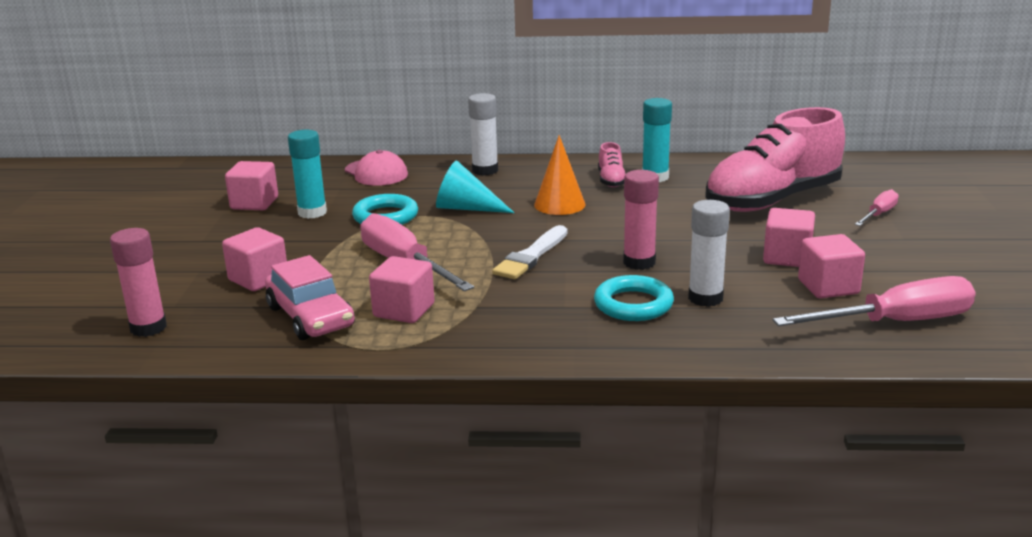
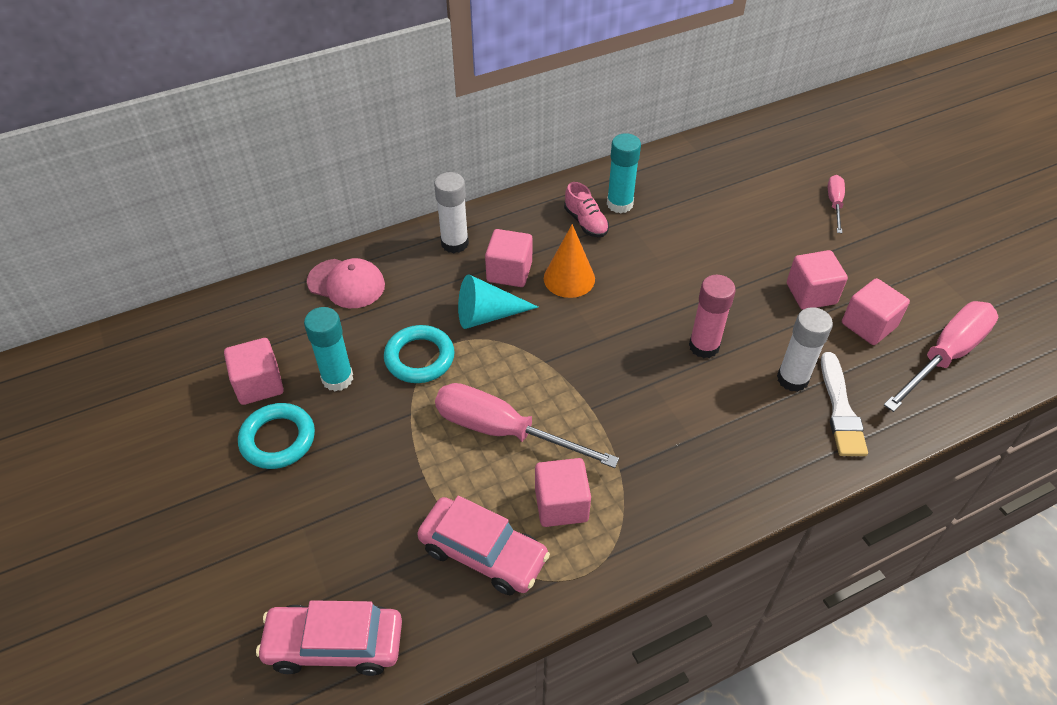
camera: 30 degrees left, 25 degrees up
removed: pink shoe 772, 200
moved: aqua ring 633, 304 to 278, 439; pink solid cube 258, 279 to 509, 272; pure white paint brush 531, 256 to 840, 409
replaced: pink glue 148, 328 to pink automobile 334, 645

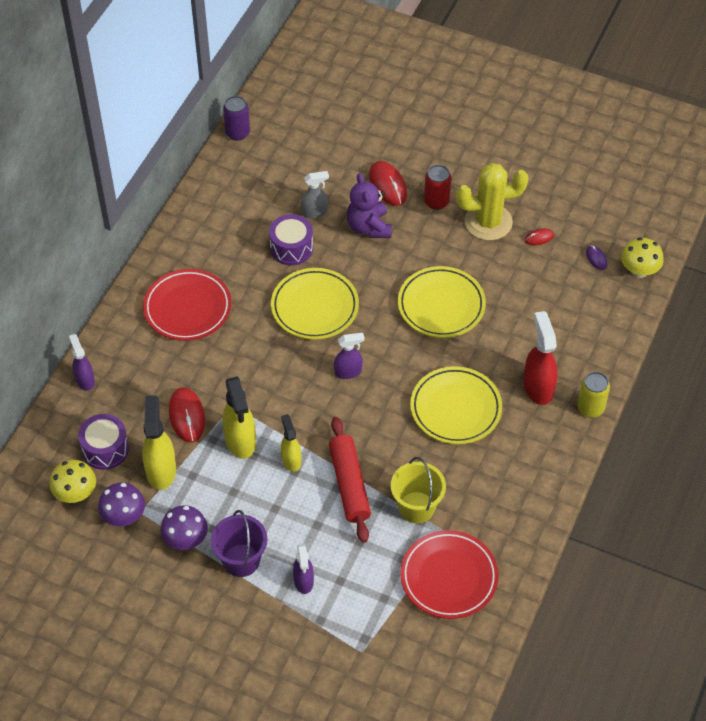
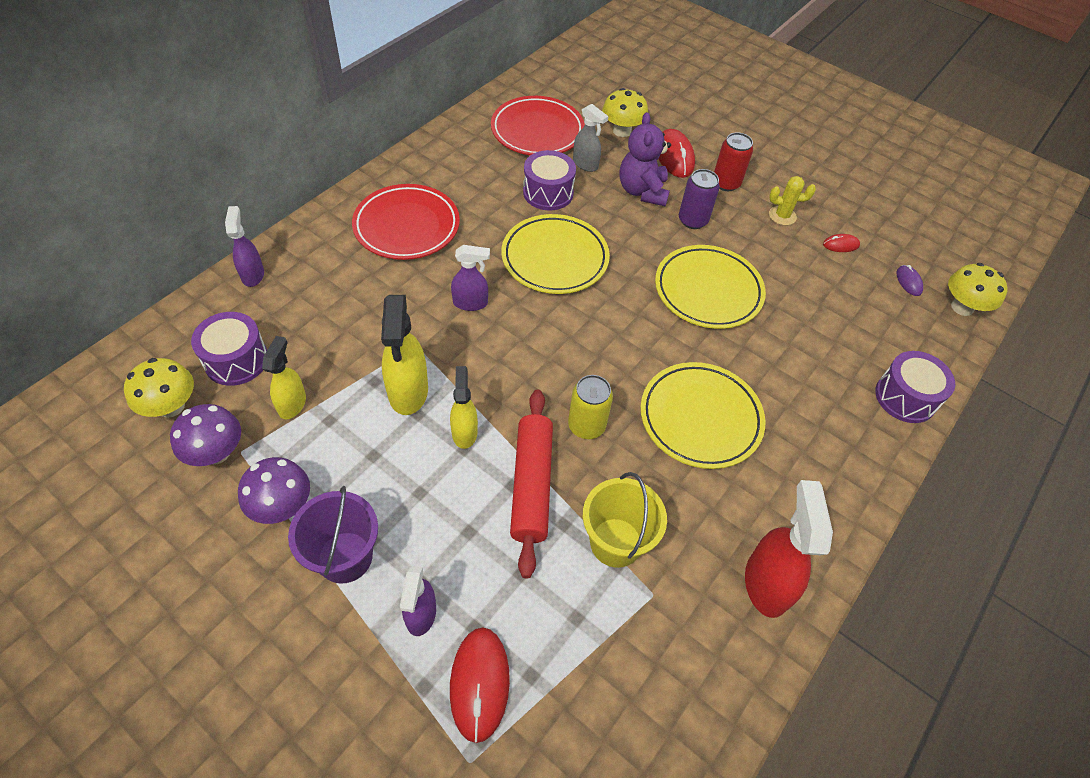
camera: 10 degrees right, 0 degrees up
added: golden mushroom 622, 131; royal purple toy drum 905, 397
moved: crimson computer mouse 187, 416 to 479, 683; royal purple spray cleaner 348, 372 to 470, 303; crimson dinner plate 449, 577 to 537, 131; golden soda can 590, 408 to 586, 426; royal purple soda can 237, 133 to 692, 220; crimson spray cleaner 538, 387 to 766, 583
turned: ash-grey spray cleaner 315, 212 = 585, 164 45 degrees clockwise
resized: golden spray cleaner 161, 470 = 292, 404 x0.62; golden cactus 488, 222 = 782, 216 x0.49

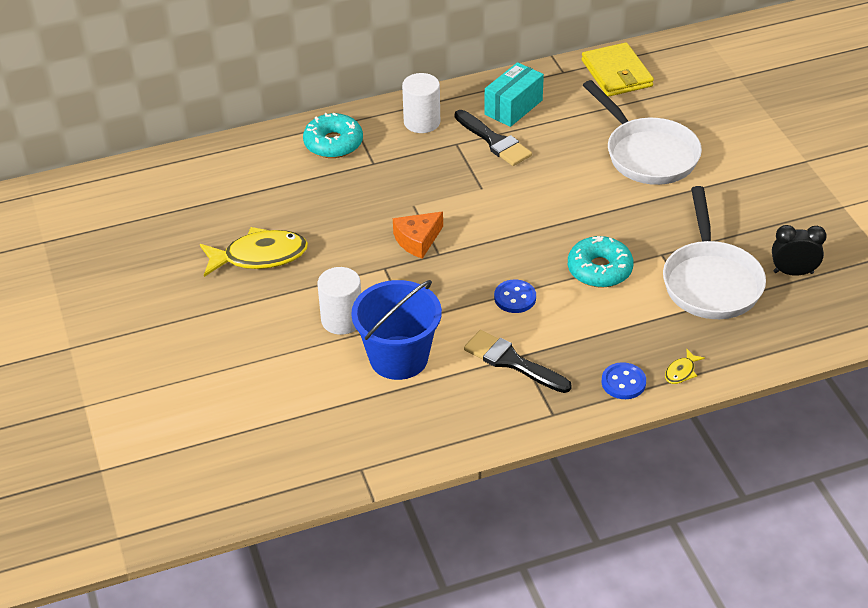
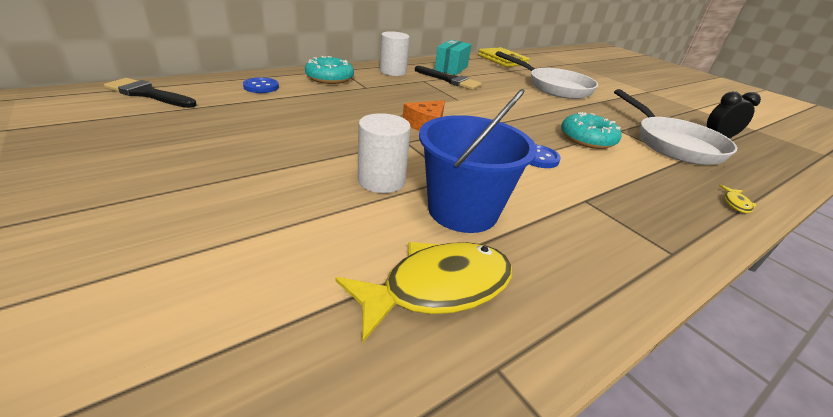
camera: 20 degrees left, 10 degrees down
moved: jet-black paint brush 512, 362 to 148, 94; royal blue sewing button 623, 382 to 261, 87; golden toy fish 259, 256 to 438, 288

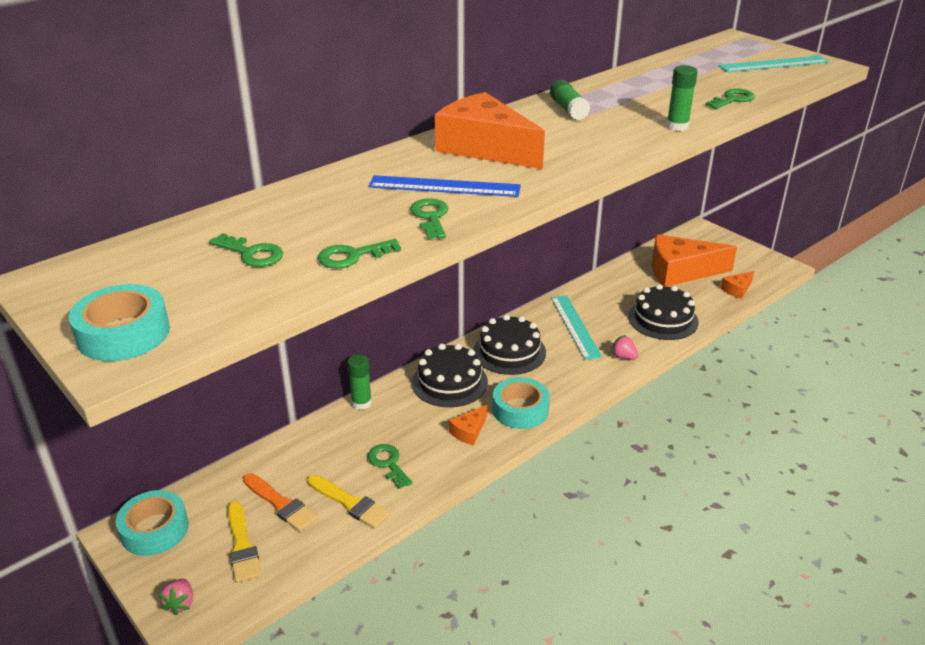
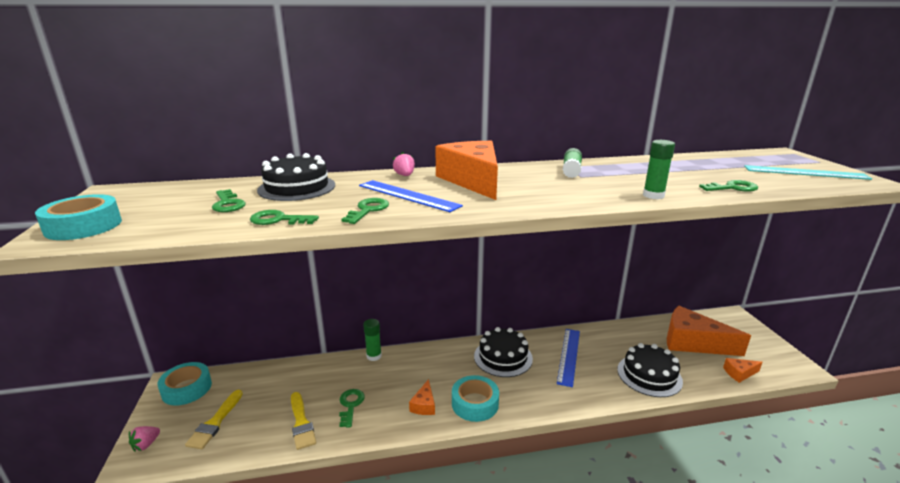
camera: 30 degrees right, 10 degrees down
removed: orange paint brush 281, 504
moved: jet-black layer cake 449, 382 to 297, 187; pink toy strawberry 623, 357 to 404, 175
recoloured: aqua straightedge 575, 326 to royal blue straightedge 568, 356
turned: orange cheese wedge 469, 431 = 424, 405 60 degrees counterclockwise

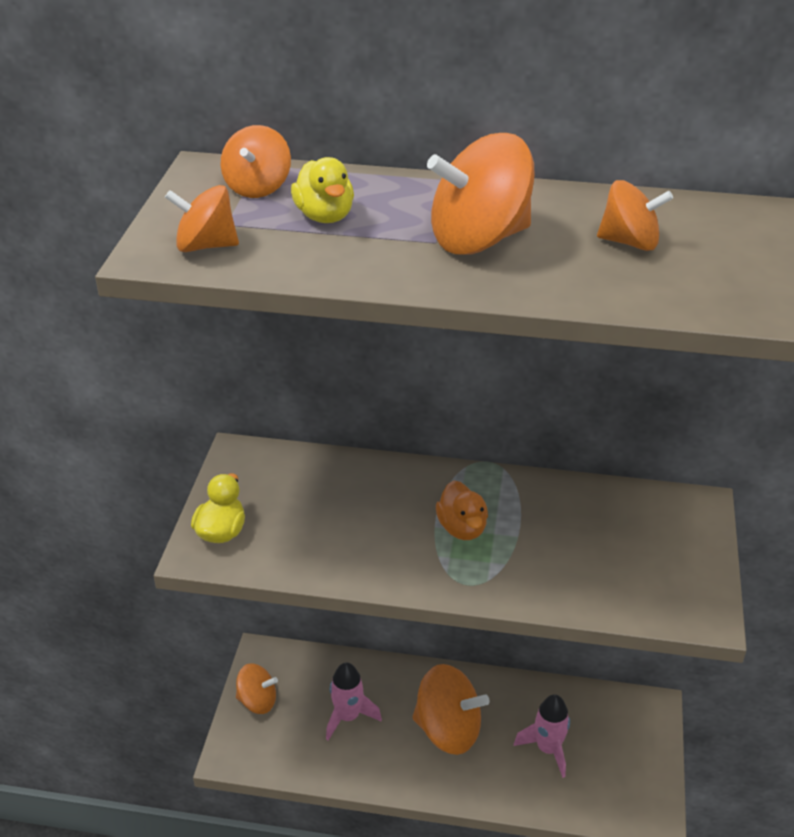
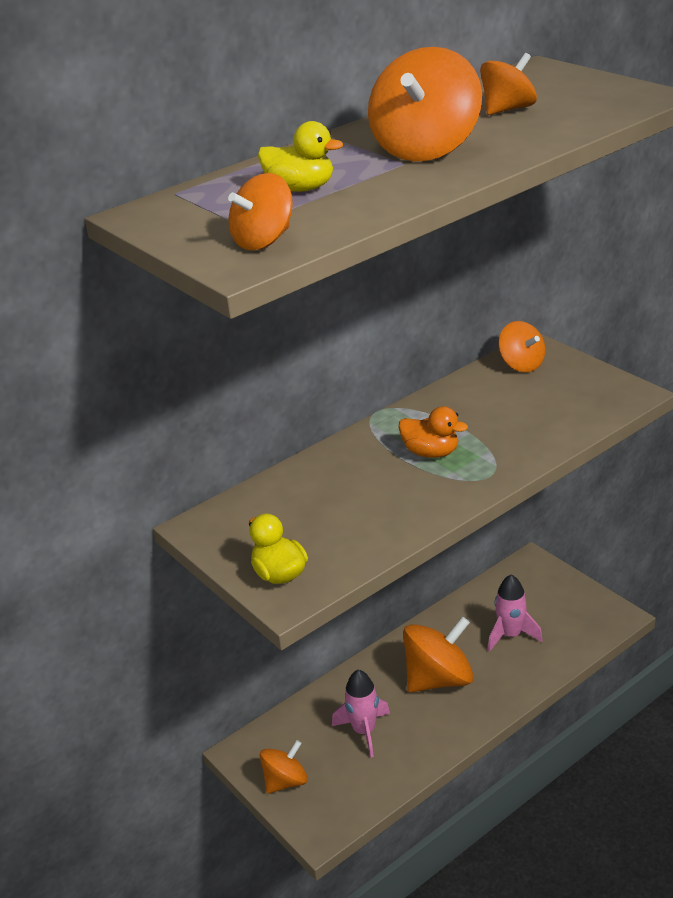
camera: 45 degrees left, 5 degrees down
moved: orange spinning top 257, 187 to 521, 364

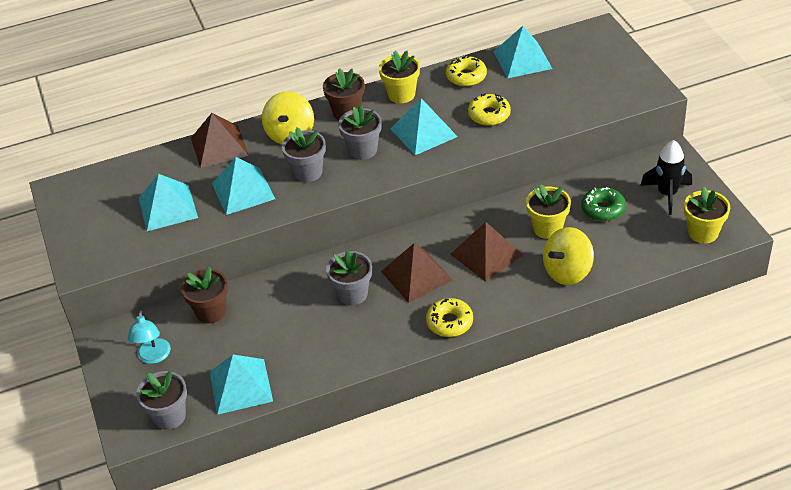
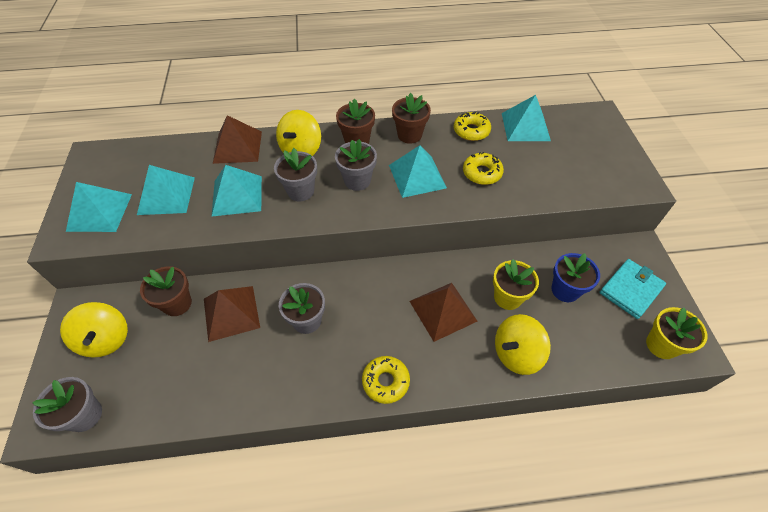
camera: 10 degrees right, 10 degrees up
moved: aqua pyramid shape 241, 386 to 99, 212; brown pyramid shape 416, 275 to 231, 312
replaced: aqua reading lamp 153, 357 to golden spinning top 106, 339; leaf-green doughnut 603, 209 to royal blue flower pot 565, 290; jet-black spaceship 667, 194 to aqua billfold 630, 290
recoloured: golden flower pot 401, 94 to brown flower pot 409, 135

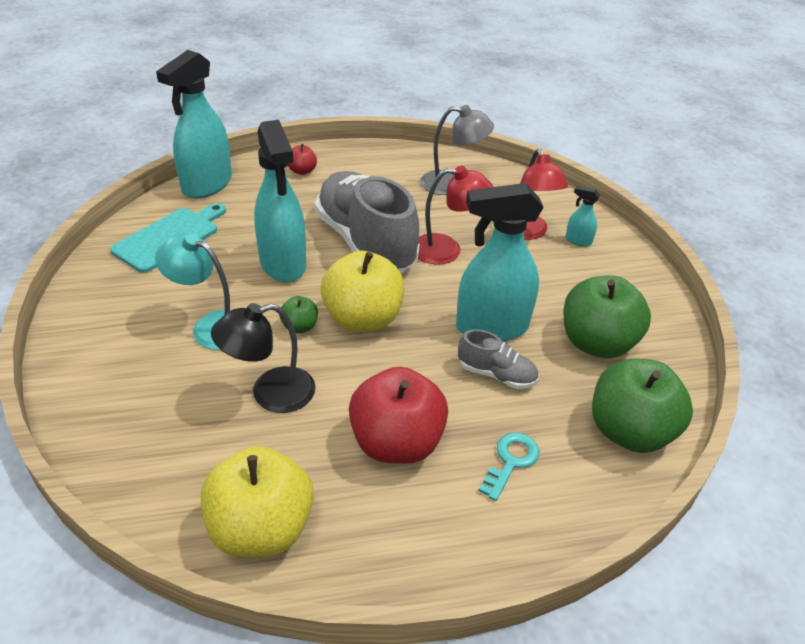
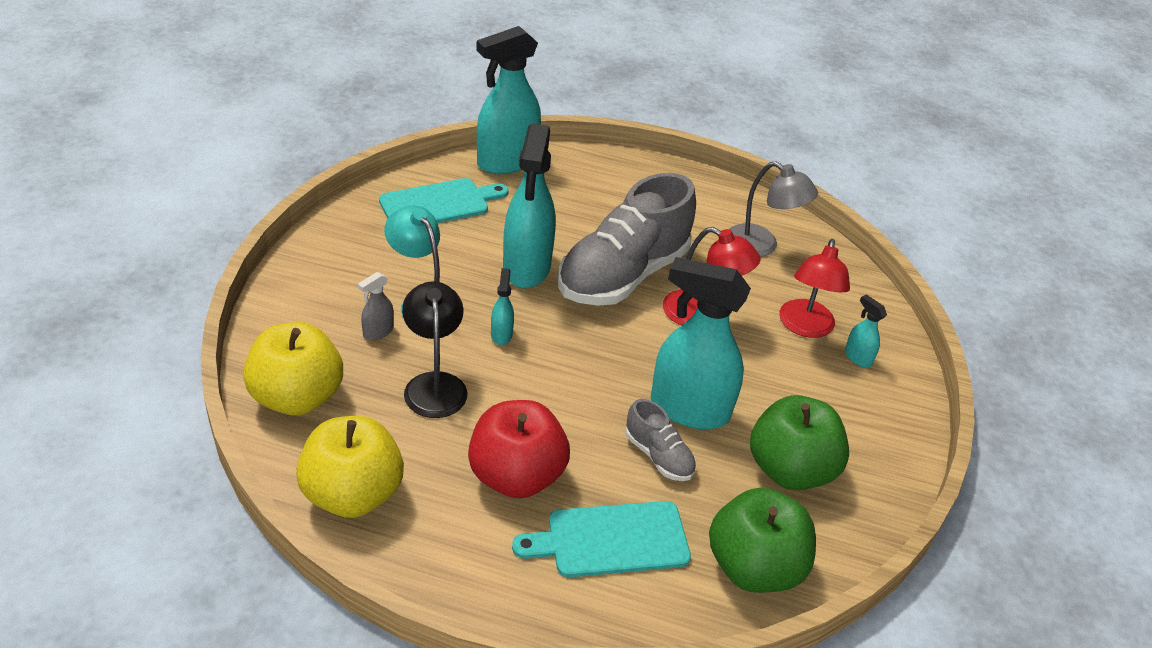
camera: 25 degrees right, 0 degrees up
removed: crimson apple 302, 171
added: ash-grey spray cleaner 378, 332
moved: golden apple 362, 319 to 297, 397
replaced: leaf-green apple 299, 327 to aqua spray cleaner 501, 334; aqua key 511, 461 to aqua chopping board 611, 540
turned: jet-black reading lamp 270, 393 = 434, 384 75 degrees clockwise; ash-grey shoe 365, 242 = 622, 275 135 degrees counterclockwise

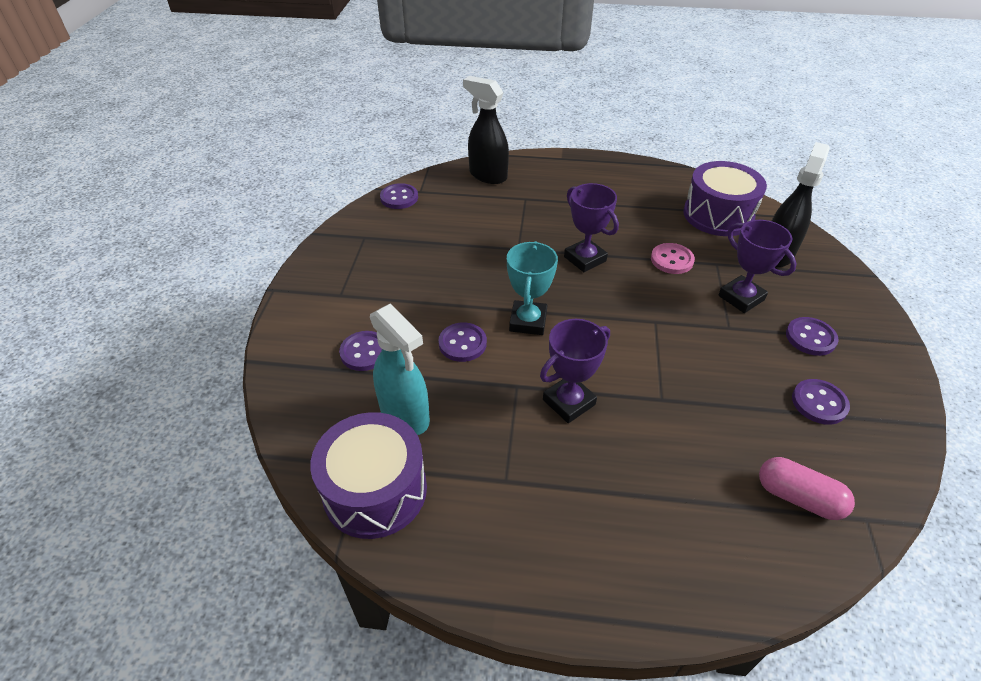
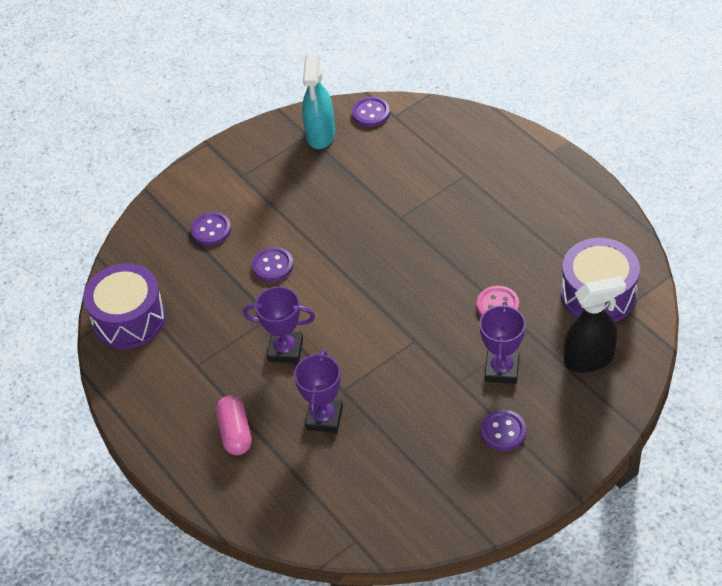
camera: 50 degrees right, 5 degrees up
removed: jet-black spray cleaner 487, 175; aqua prize cup 528, 321; royal purple sewing button 819, 403
moved: pink pill 798, 497 to 235, 433; royal purple prize cup 585, 259 to 324, 418; aqua spray cleaner 405, 416 to 320, 135

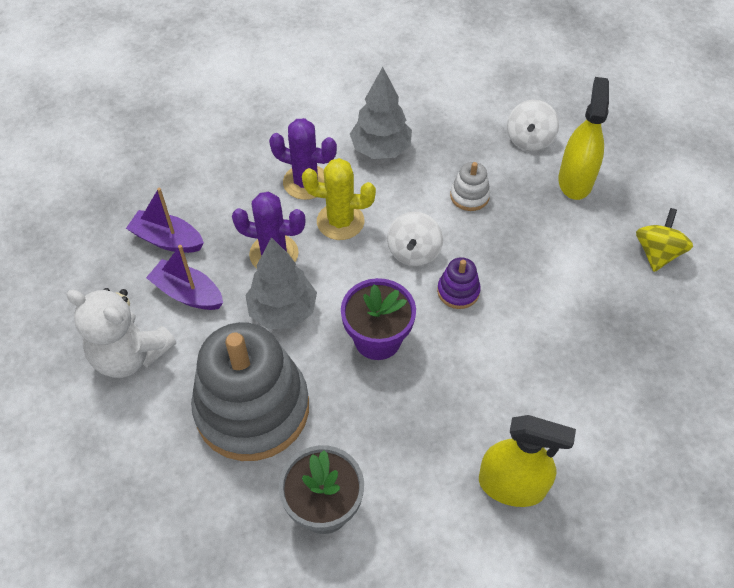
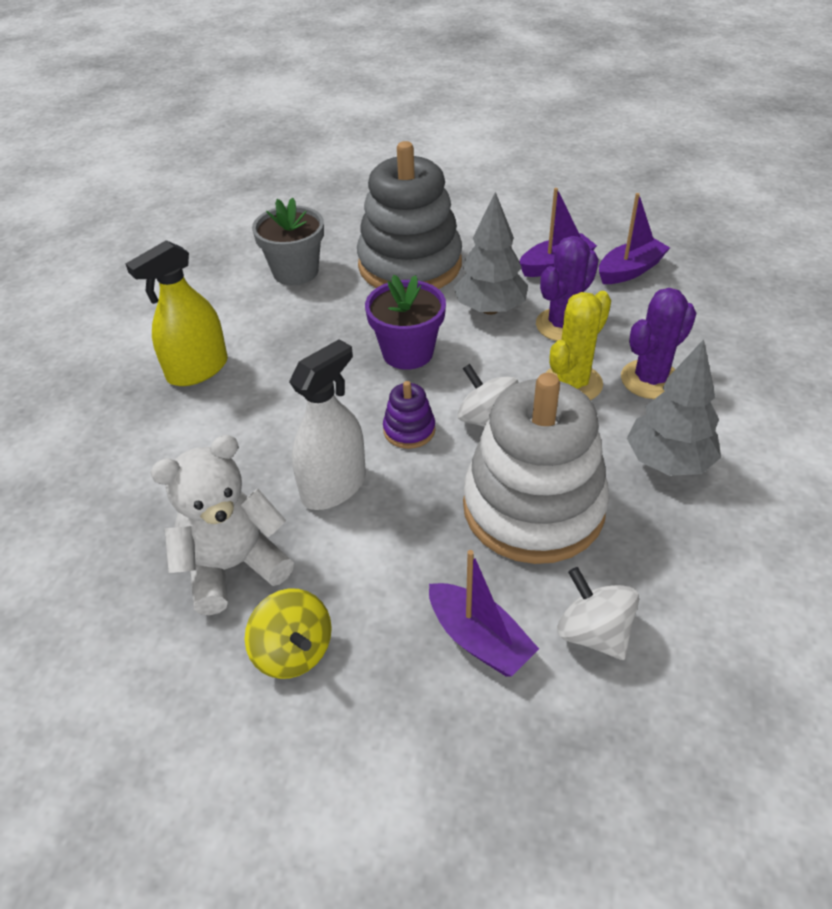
camera: 125 degrees right, 10 degrees down
added: pure white spray cleaner 334, 486
moved: pure white teddy 130, 355 to 233, 567
replaced: golden spray cleaner 575, 181 to royal purple boat 479, 639
resized: pure white stacking toy 469, 196 = 533, 507 x2.46

